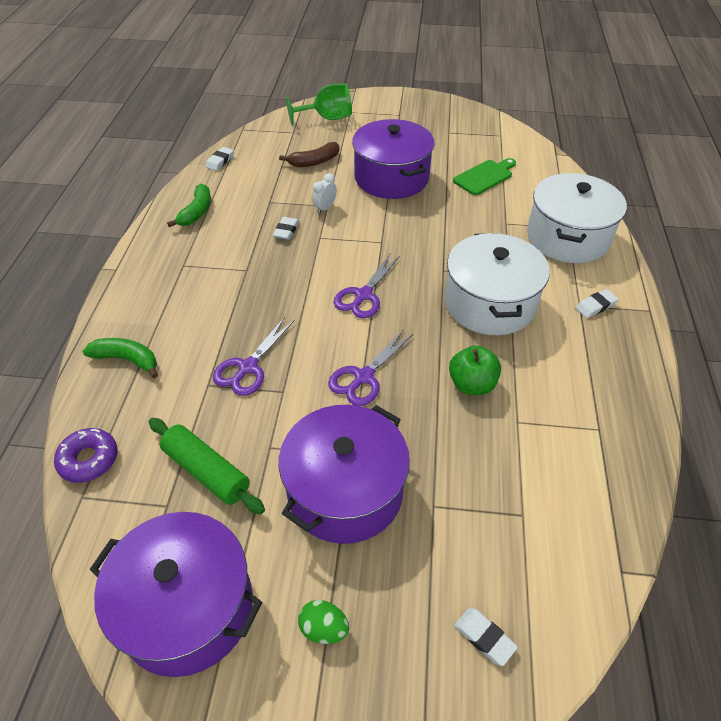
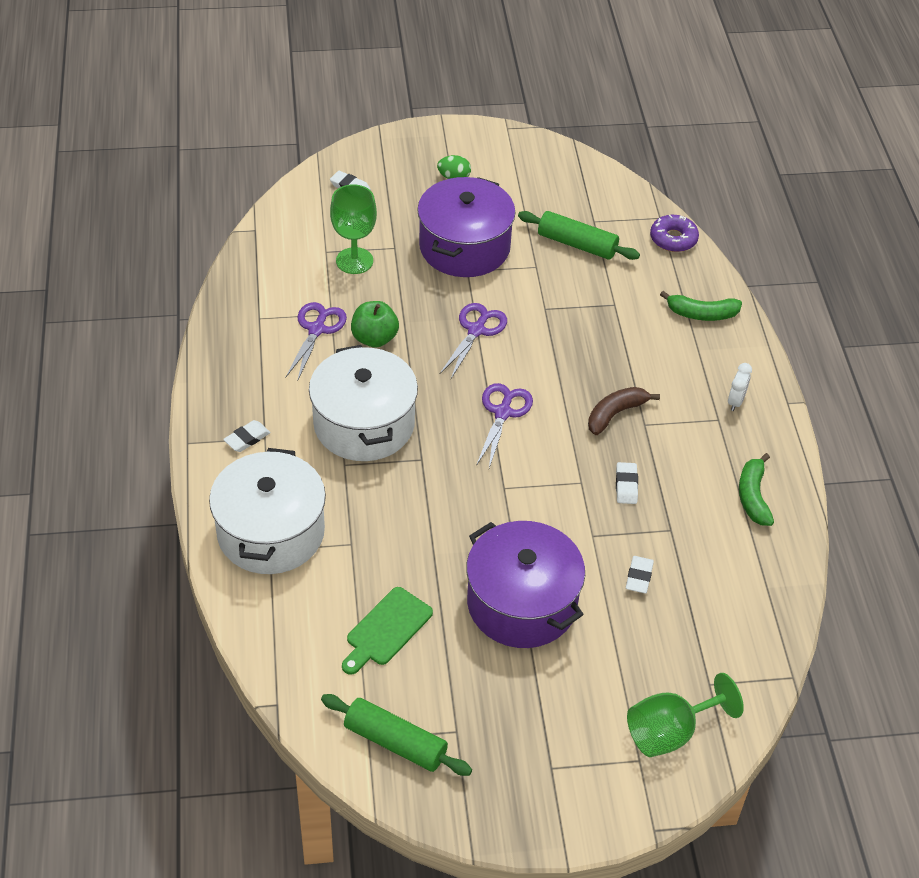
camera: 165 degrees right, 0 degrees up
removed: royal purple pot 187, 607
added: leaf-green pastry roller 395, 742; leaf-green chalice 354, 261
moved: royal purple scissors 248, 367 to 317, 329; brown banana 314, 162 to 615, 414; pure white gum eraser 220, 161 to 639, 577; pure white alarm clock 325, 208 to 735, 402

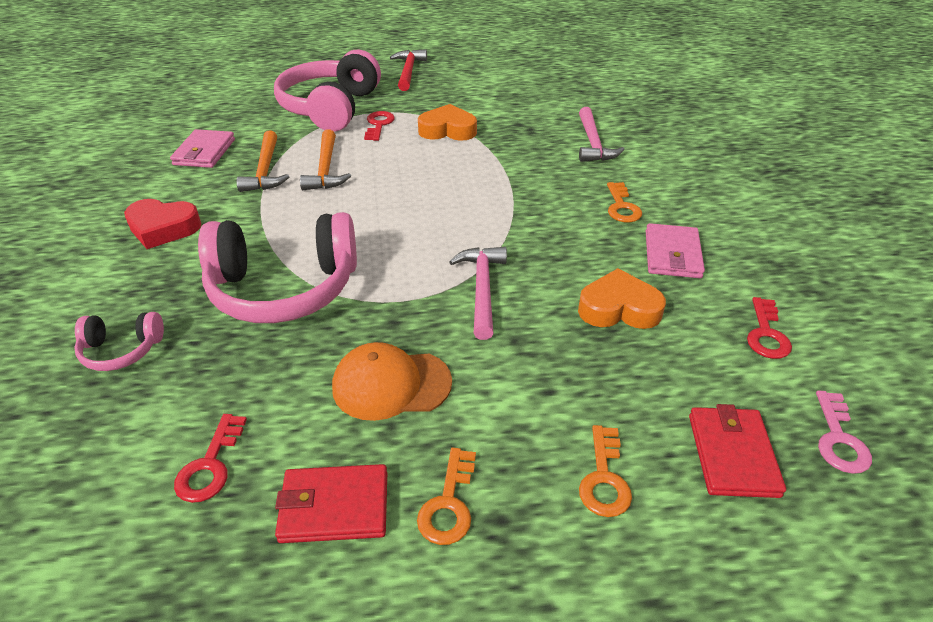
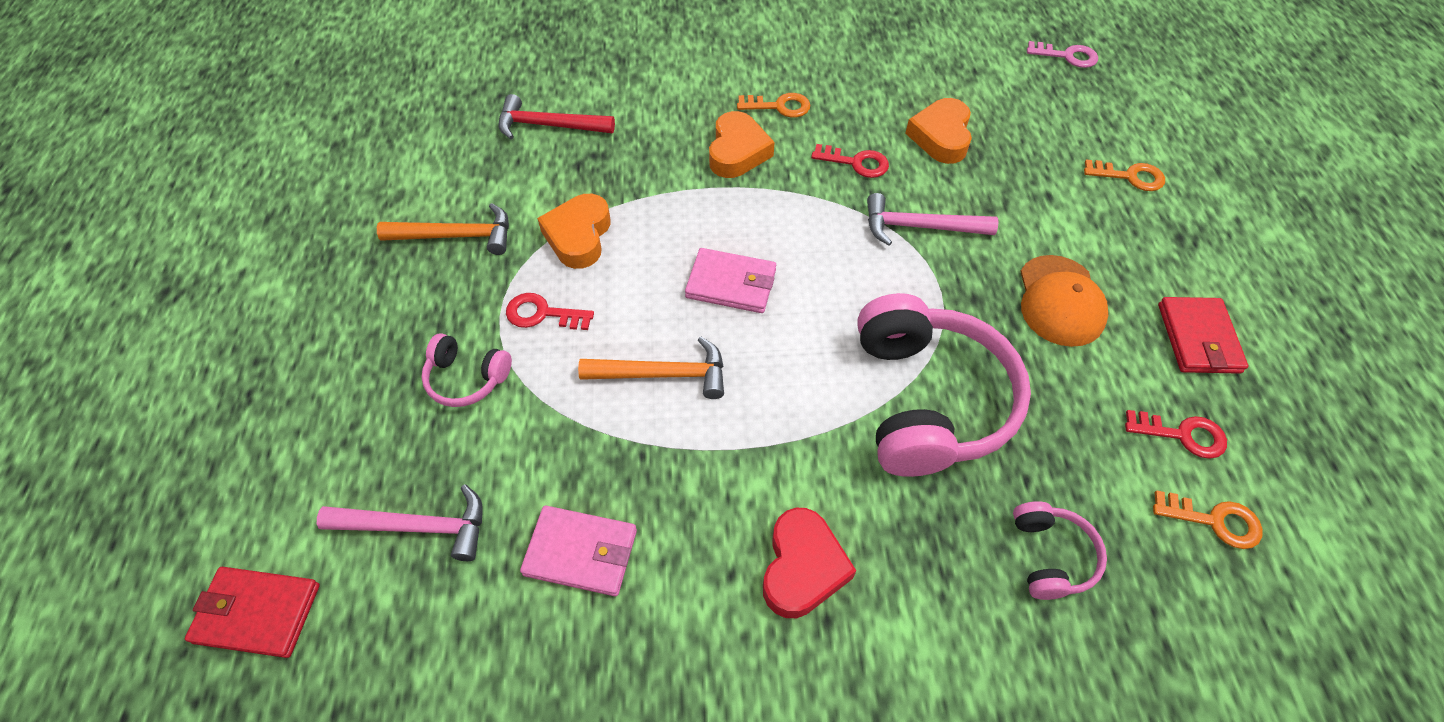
camera: 85 degrees left, 15 degrees up
added: orange heart shape 737, 151
moved: crimson billfold 732, 454 to 257, 613; pink carpenter's hammer 593, 143 to 417, 527; orange carpenter's hammer 265, 170 to 457, 236; crimson carpenter's hammer 408, 71 to 549, 125; pink billfold 672, 254 to 731, 284; crimson key 766, 334 to 856, 163; orange key 448, 504 to 1214, 521
resized: pink headphones 331, 108 = 467, 378 x0.47

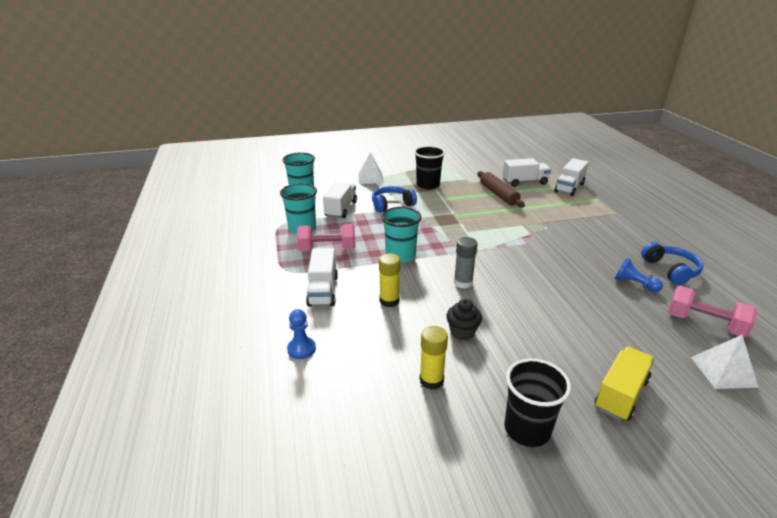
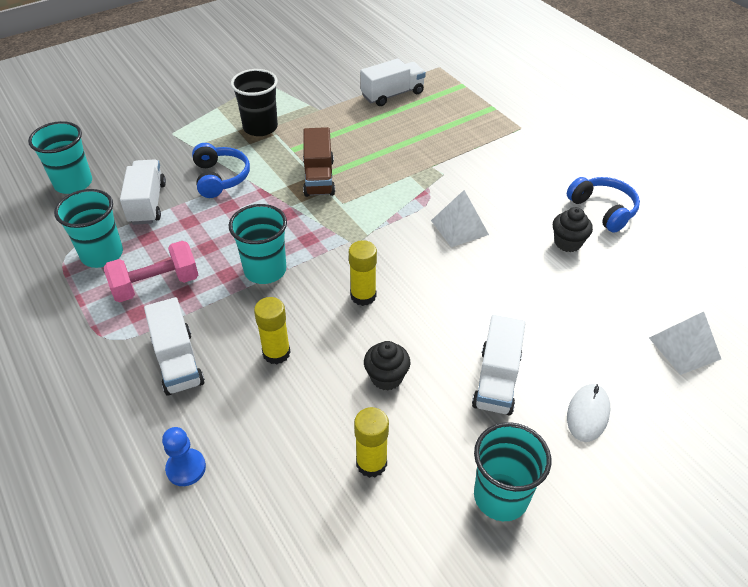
camera: 20 degrees left, 15 degrees up
removed: brown pastry roller 498, 194; pink free weight 704, 324
added: brown toy truck 319, 177
moved: pure white pyramid shape 370, 178 to 459, 227; pure white toy truck 569, 187 to 497, 380
replaced: royal blue pawn 634, 284 to jet-black fairy cake 567, 243; golden toy truck 620, 394 to pure white computer mouse 588, 414
recoloured: ash-grey glue 463, 283 to golden glue 363, 296; jet-black cup 527, 429 to aqua cup 501, 496
turned: royal blue headphones 391, 205 = 220, 178 120 degrees clockwise

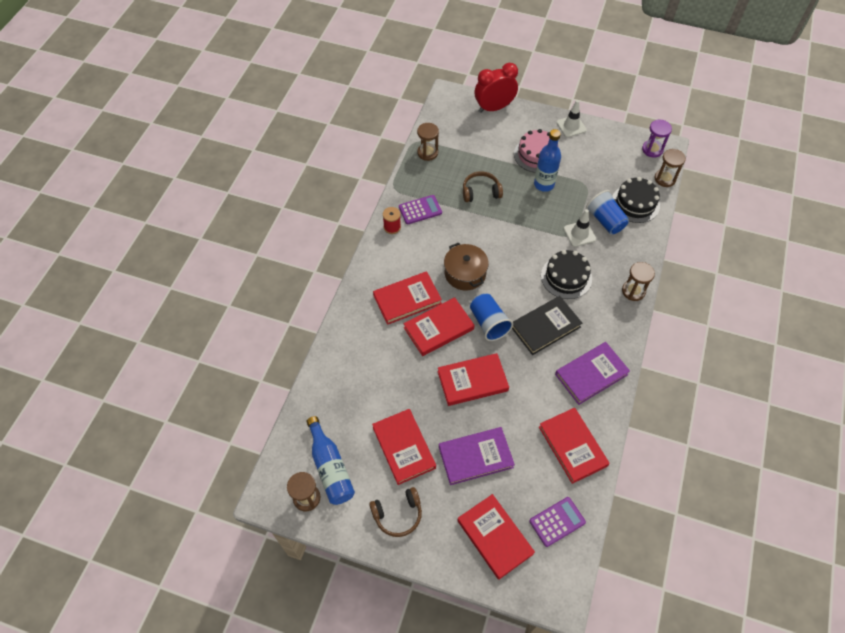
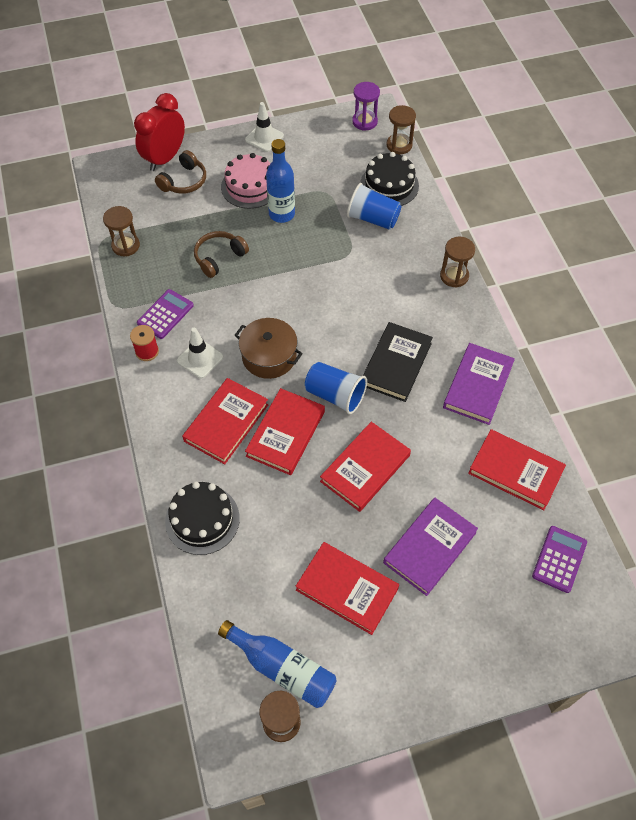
camera: 35 degrees left, 0 degrees up
removed: crimson hardcover 494, 537
moved: brown headphones 398, 514 to 184, 181; jet-black layer cake 566, 277 to 202, 519; pure white road cone 579, 234 to 200, 359

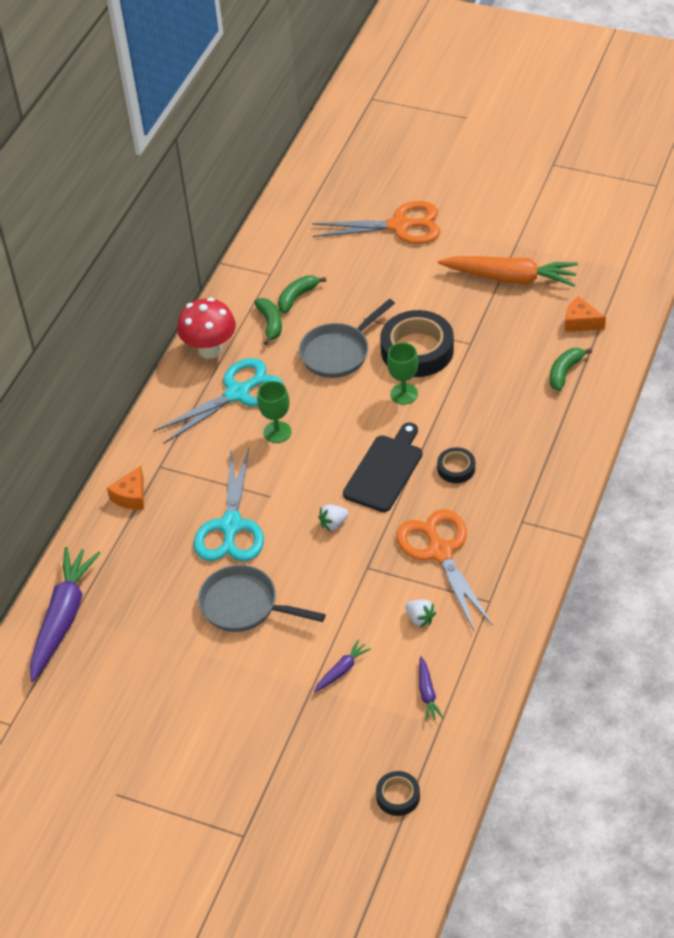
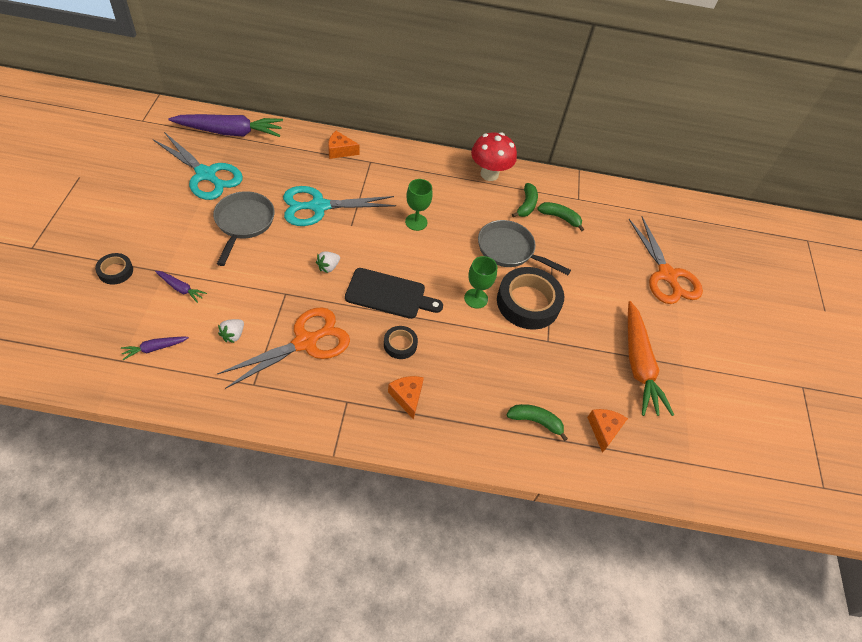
camera: 65 degrees right, 5 degrees up
added: orange cheese wedge 407, 397
moved: jet-black tape 398, 796 to 115, 271; aqua scissors 238, 393 to 206, 175
turned: pure white toy strawberry 333, 523 = 328, 267 90 degrees counterclockwise; leaf-green banana 270, 324 = 526, 205 45 degrees counterclockwise

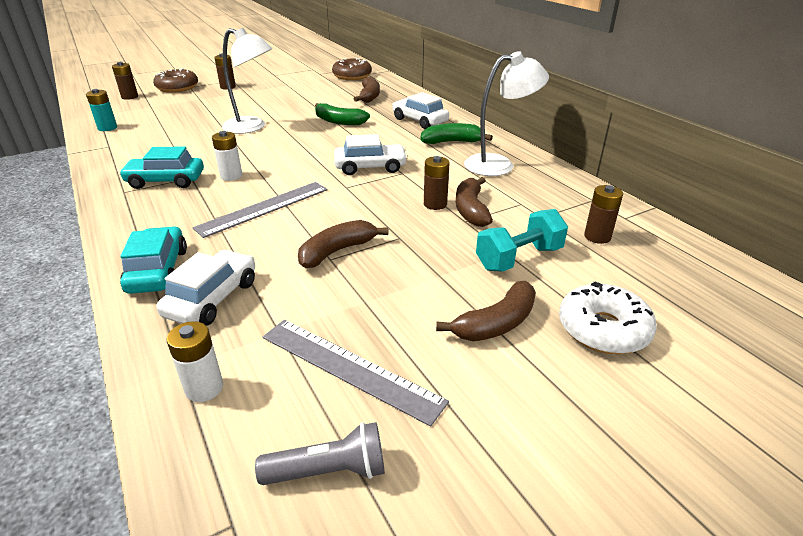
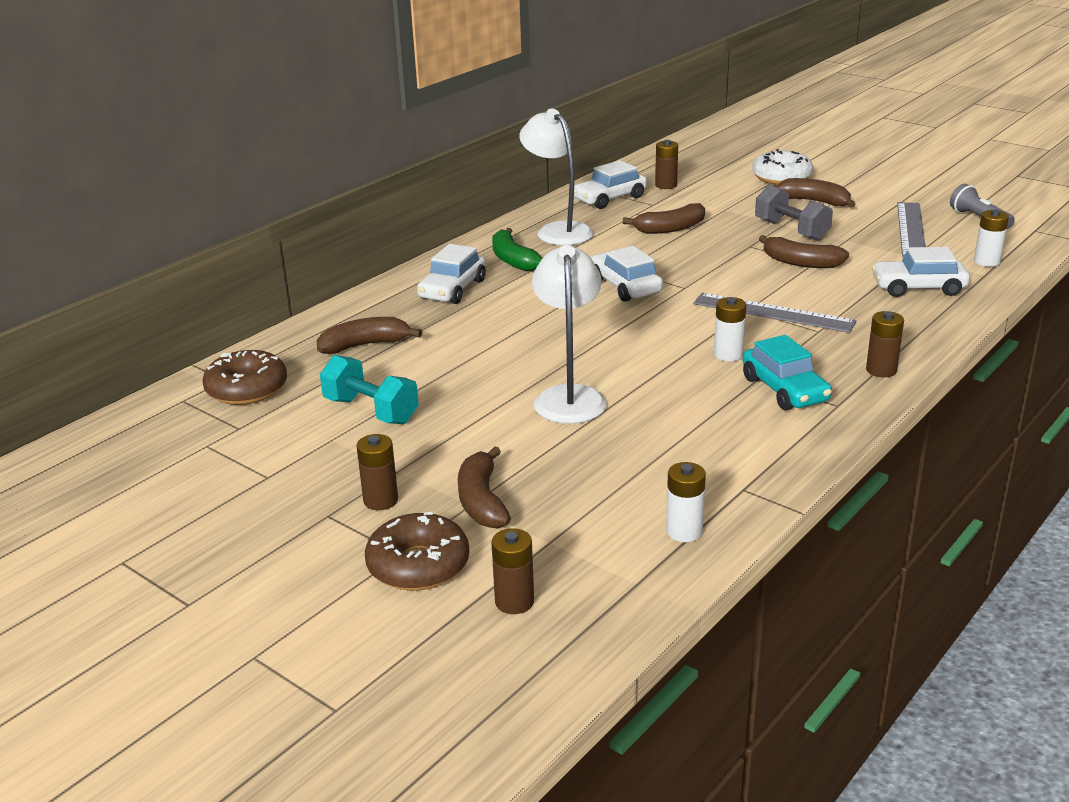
camera: 110 degrees left, 5 degrees down
removed: aqua automobile 158, 271; leaf-green banana 339, 121
added: brown banana 482, 501; pure white automobile 609, 199; ash-grey free weight 791, 231
moved: aqua free weight 519, 258 to 371, 411; brown power cell 435, 204 to 881, 370
recoloured: aqua power cell 107, 128 to pure white power cell 684, 531

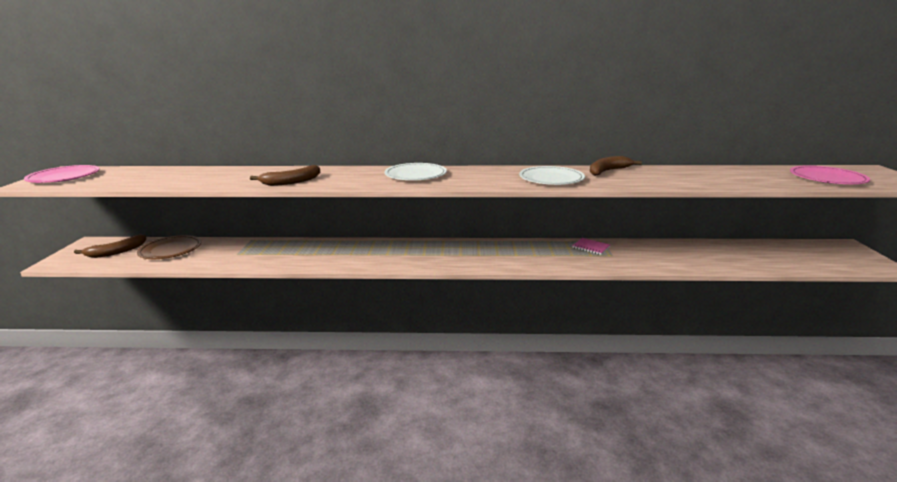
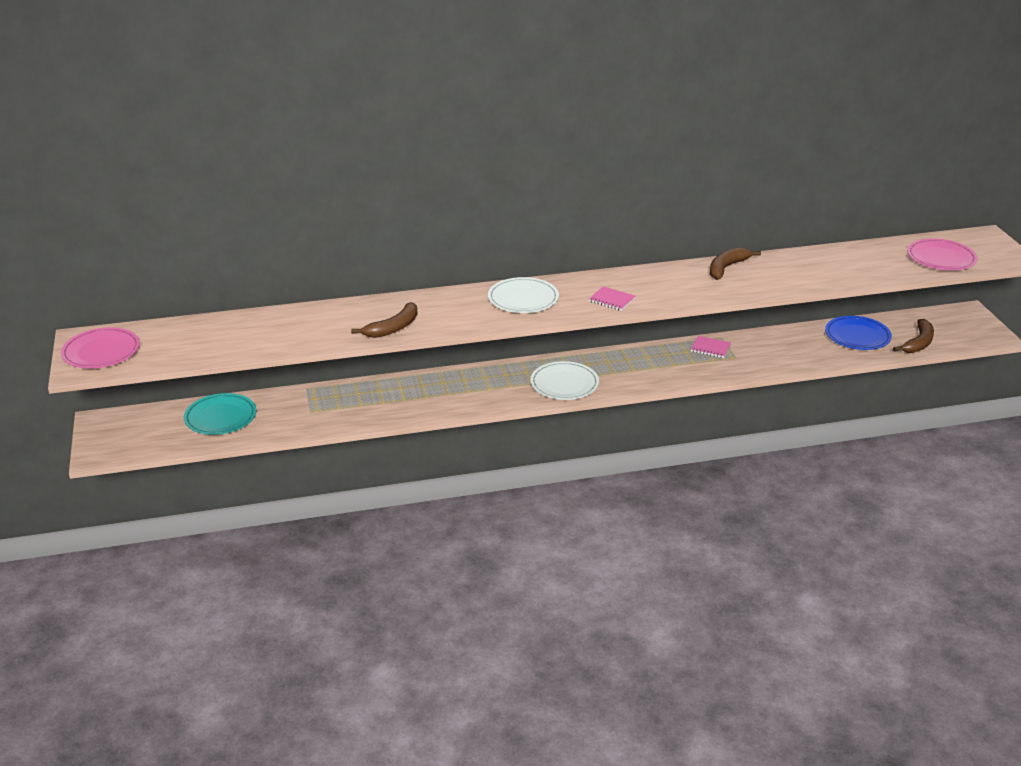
camera: 15 degrees left, 10 degrees up
added: pink notebook 612, 300; royal blue dinner plate 857, 336
moved: pure white dinner plate 551, 179 to 564, 384; brown banana 117, 252 to 918, 343
recoloured: brown dinner plate 170, 250 to aqua dinner plate 220, 417

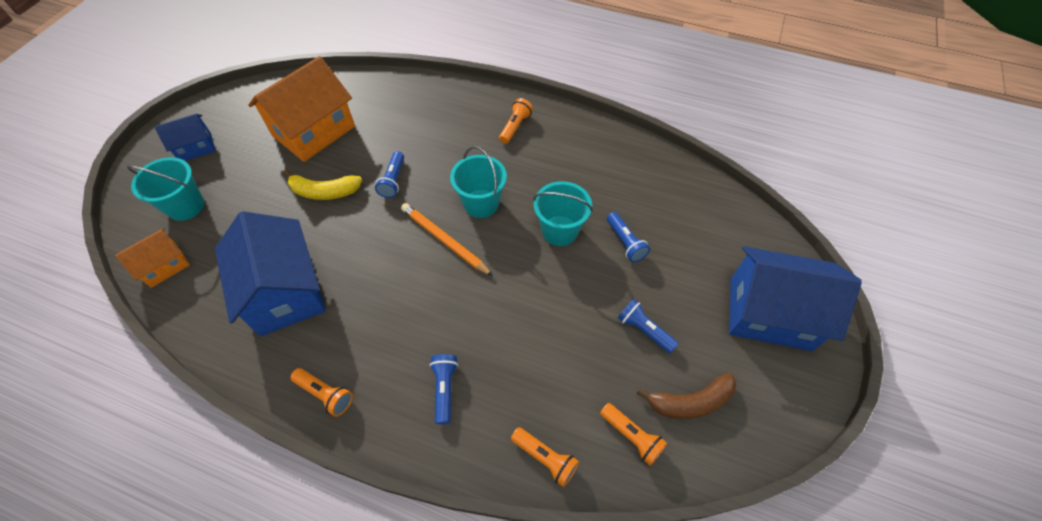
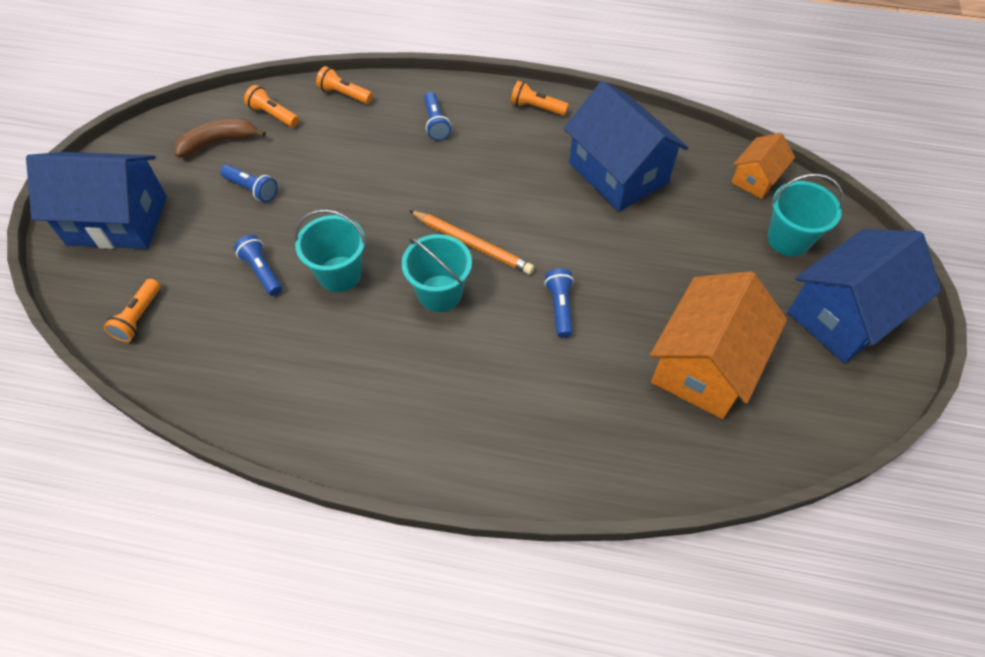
camera: 170 degrees right, 0 degrees up
removed: golden banana 324, 192
moved: orange torch 515, 127 to 139, 317
resized: royal blue toy house 195, 147 = 844, 315 x1.90

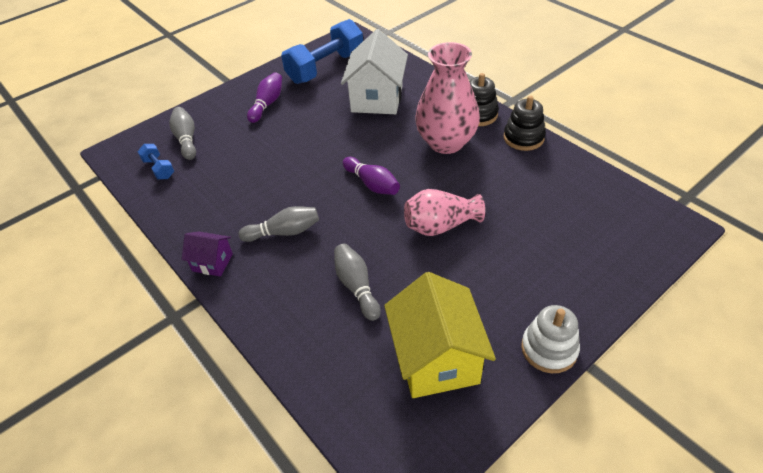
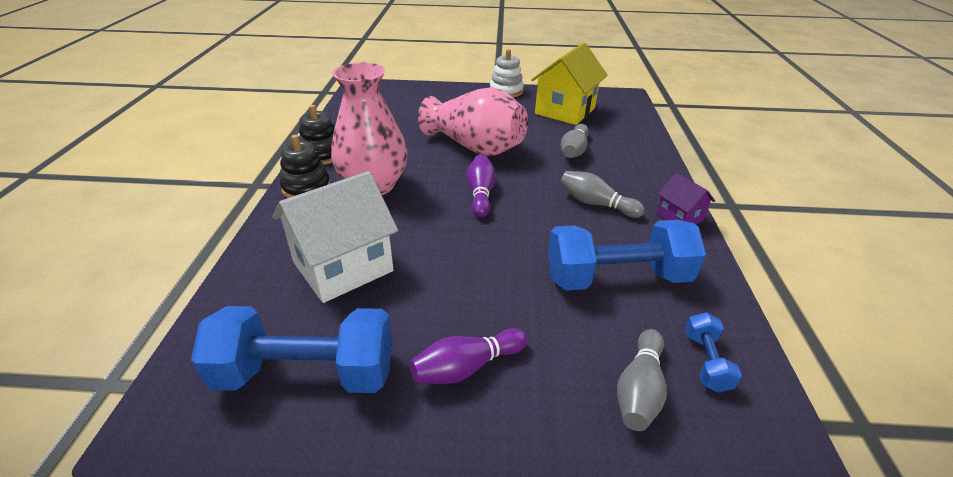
camera: 140 degrees left, 10 degrees down
added: royal blue free weight 617, 278
resized: pink flower vase 440, 225 = 475, 147 x1.54

